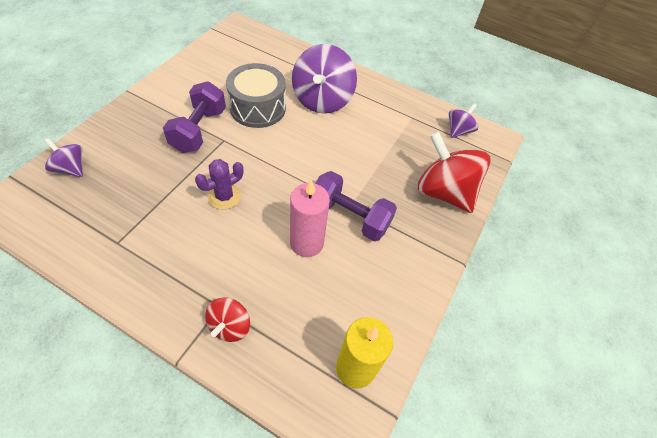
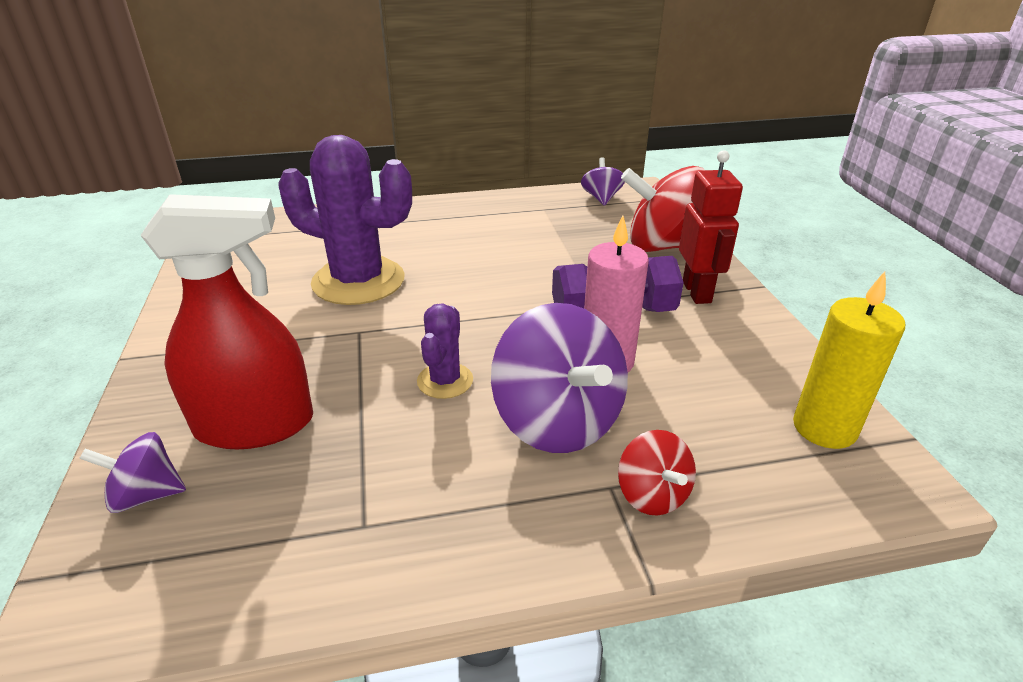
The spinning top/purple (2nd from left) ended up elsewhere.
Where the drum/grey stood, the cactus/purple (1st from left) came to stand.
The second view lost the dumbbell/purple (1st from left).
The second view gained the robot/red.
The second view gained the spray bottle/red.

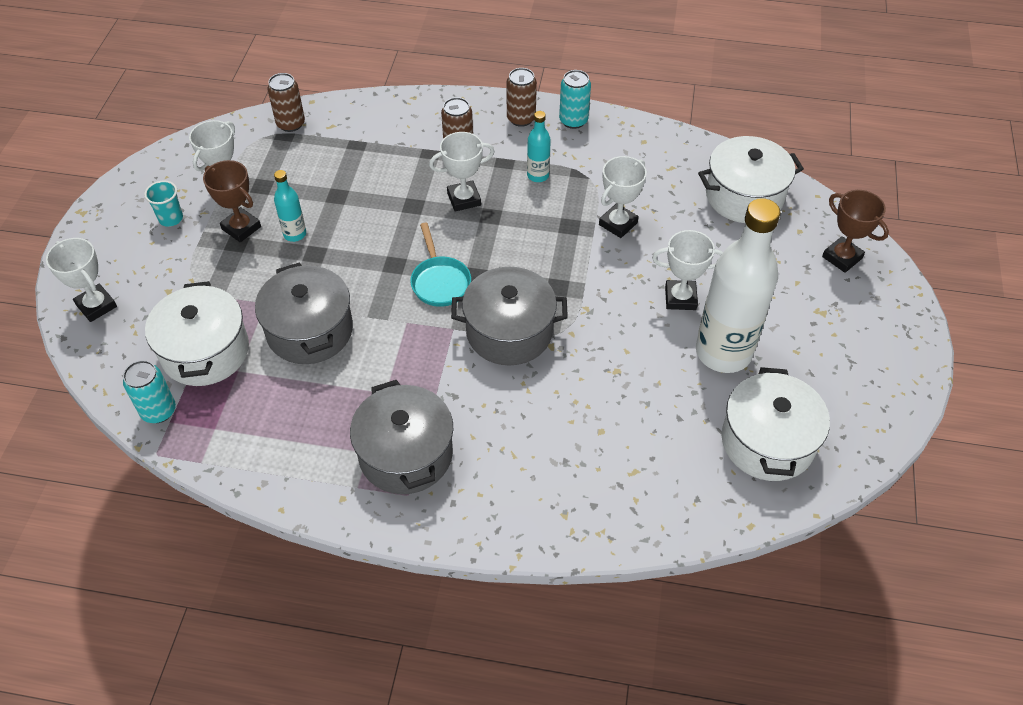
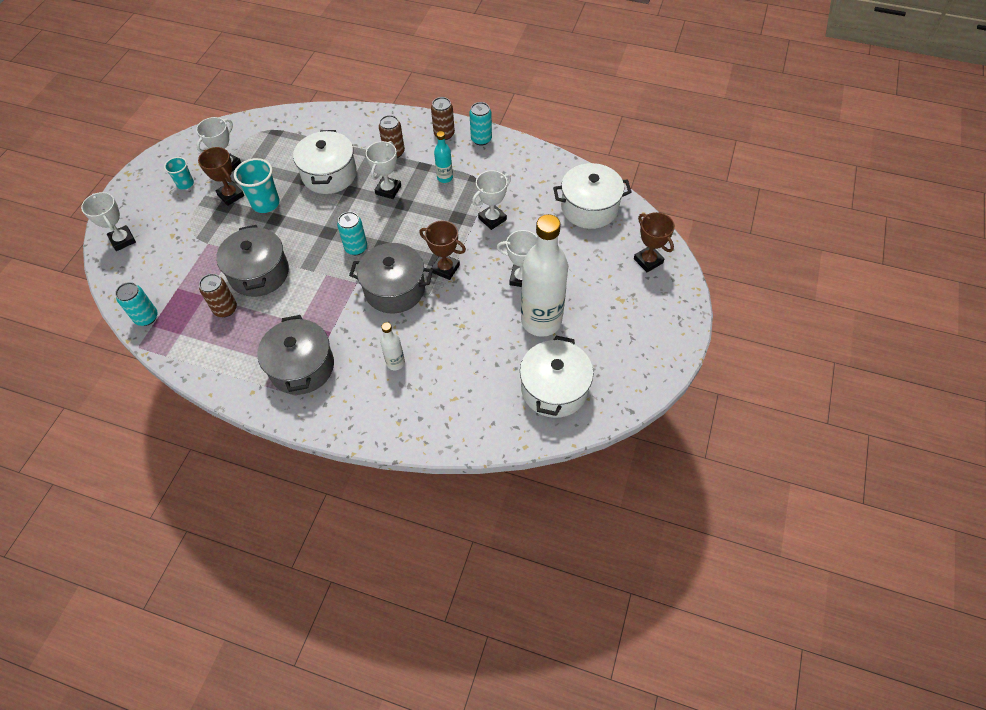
The can/brown (1st from left) ended up elsewhere.
The trophy/white (3rd from left) ended up facing another way, 60 degrees counterclockwise from before.
Where the bottle/turquoise (1st from left) stood, the cup/turquoise (2nd from left) came to stand.
Where the pan/turquoise stood, the can/turquoise (2nd from left) came to stand.
The pot/white (1st from left) ended up elsewhere.
The second view gained the trophy/brown (2nd from left).
The second view gained the bottle/white (1st from left).

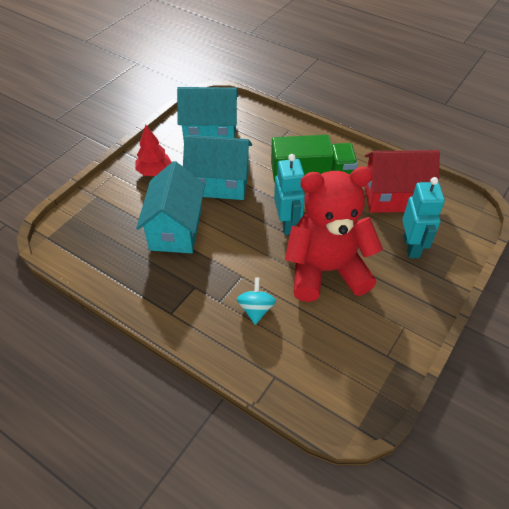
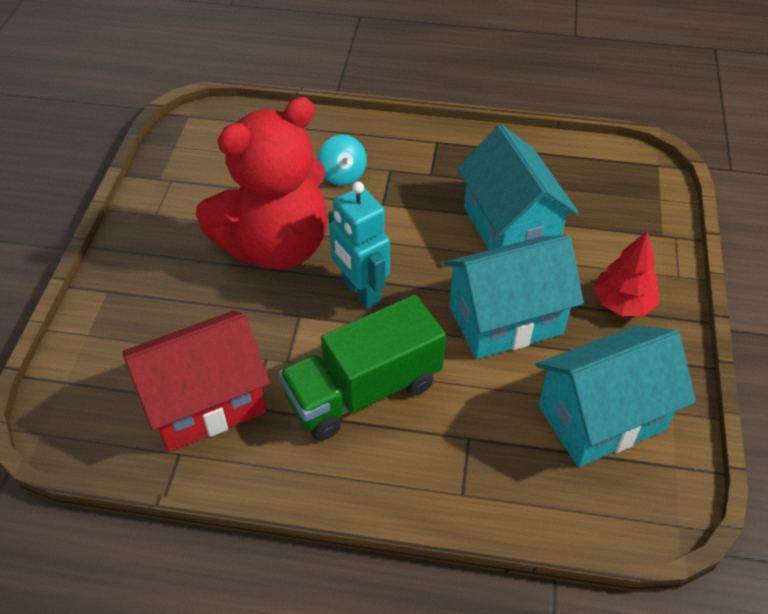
The second view lost the robot/turquoise (2nd from left).

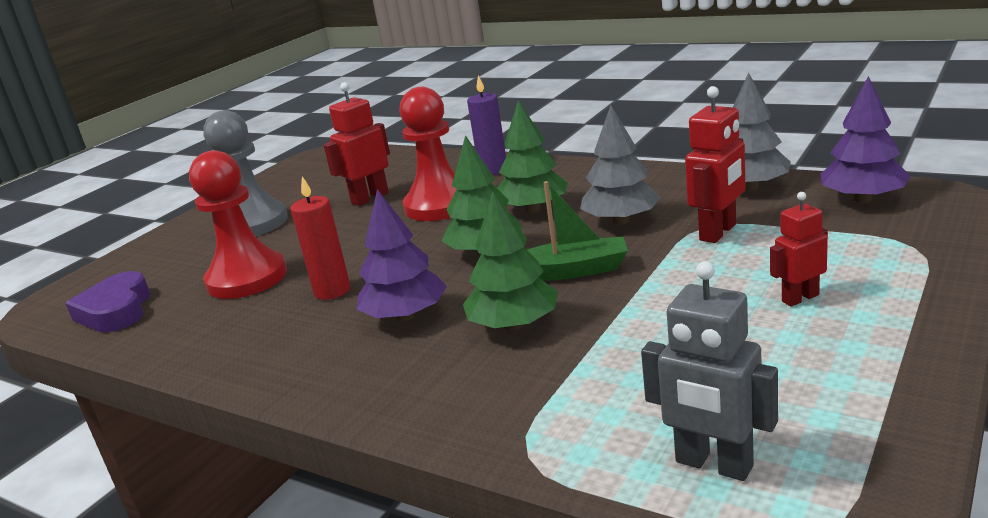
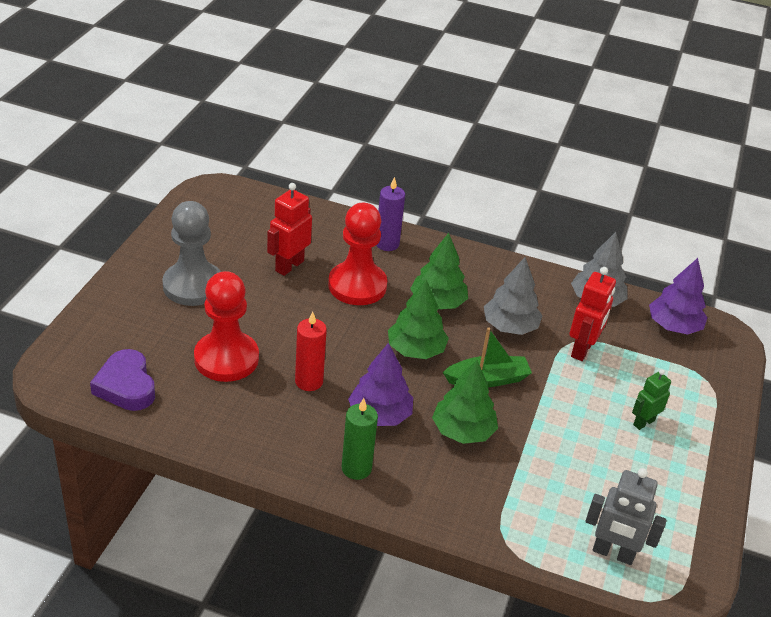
What was the robot/red (3rd from left) turned into the robot/green.
The second view gained the candle/green.

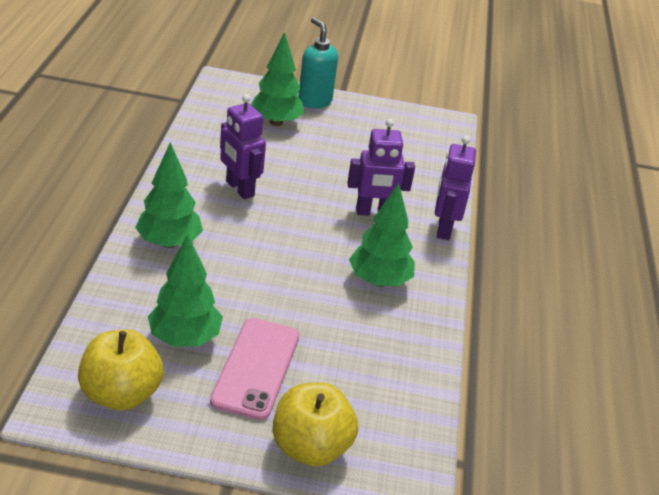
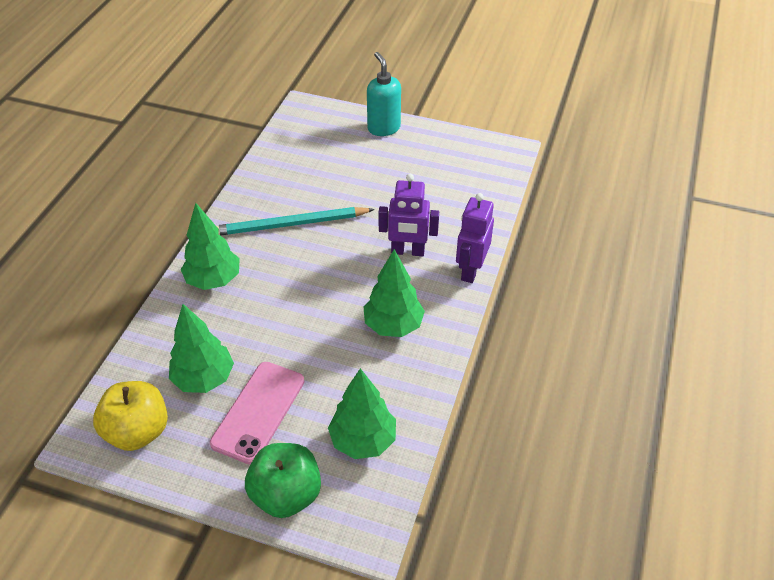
The tree/green (3rd from left) ended up elsewhere.
Where the robot/purple (1st from left) stood, the pencil/turquoise came to stand.
What was the apple/yellow (2nd from left) turned into the apple/green.

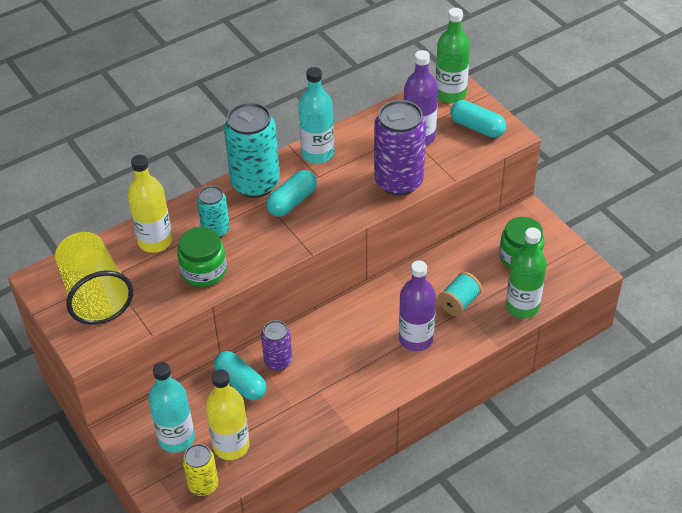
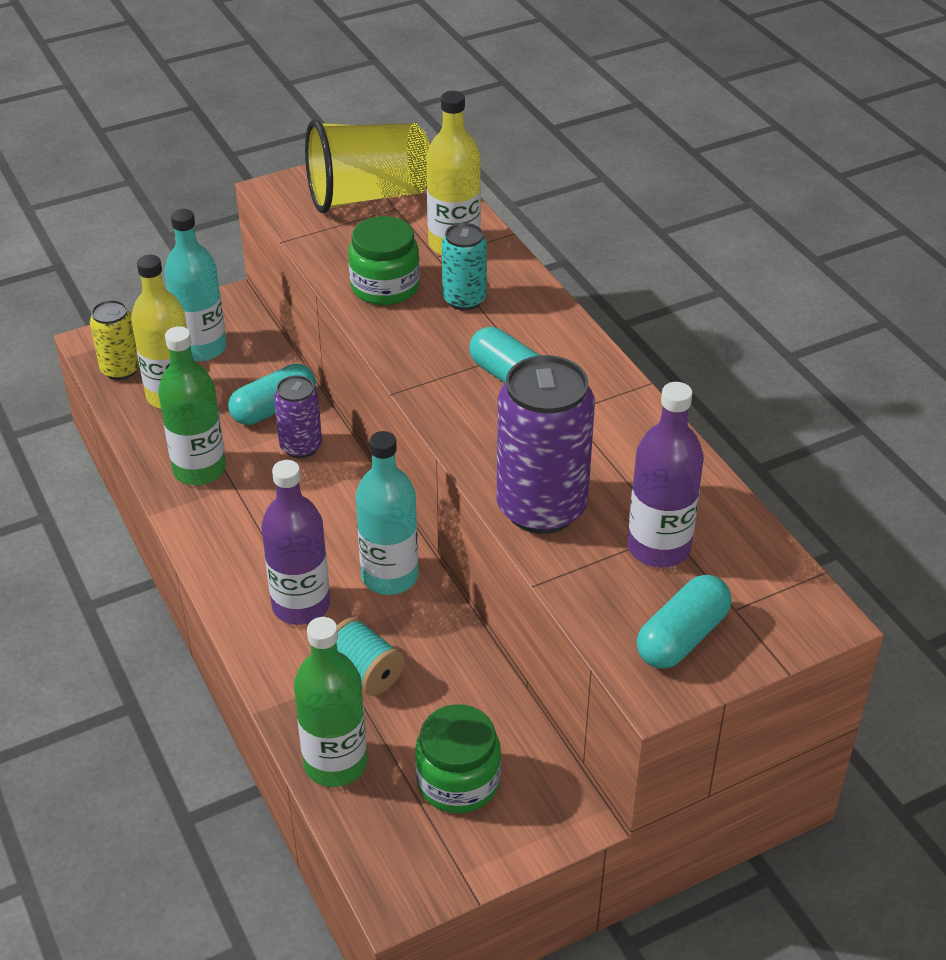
The bottle/green (1st from left) ended up elsewhere.
The bottle/turquoise (2nd from left) ended up elsewhere.
The second view lost the can/turquoise (2nd from left).

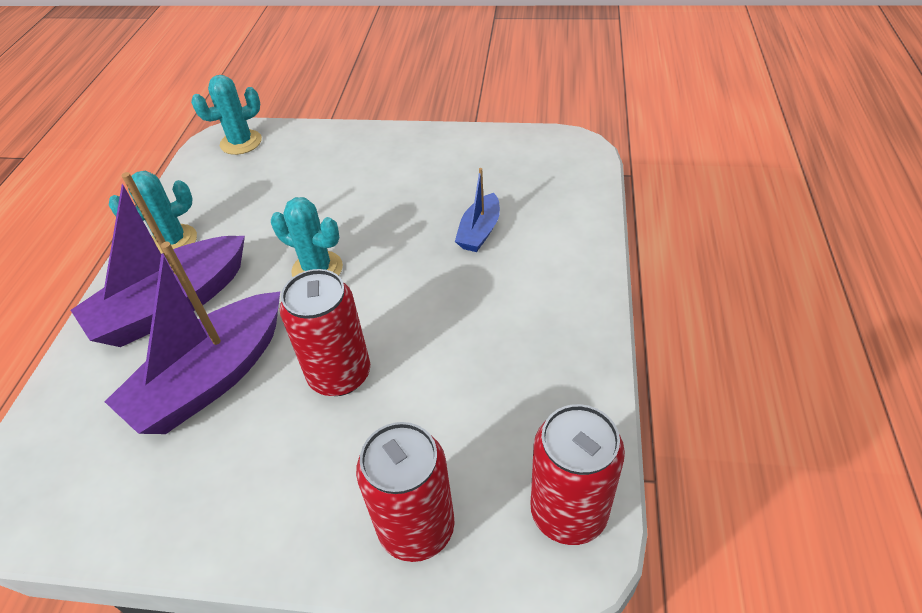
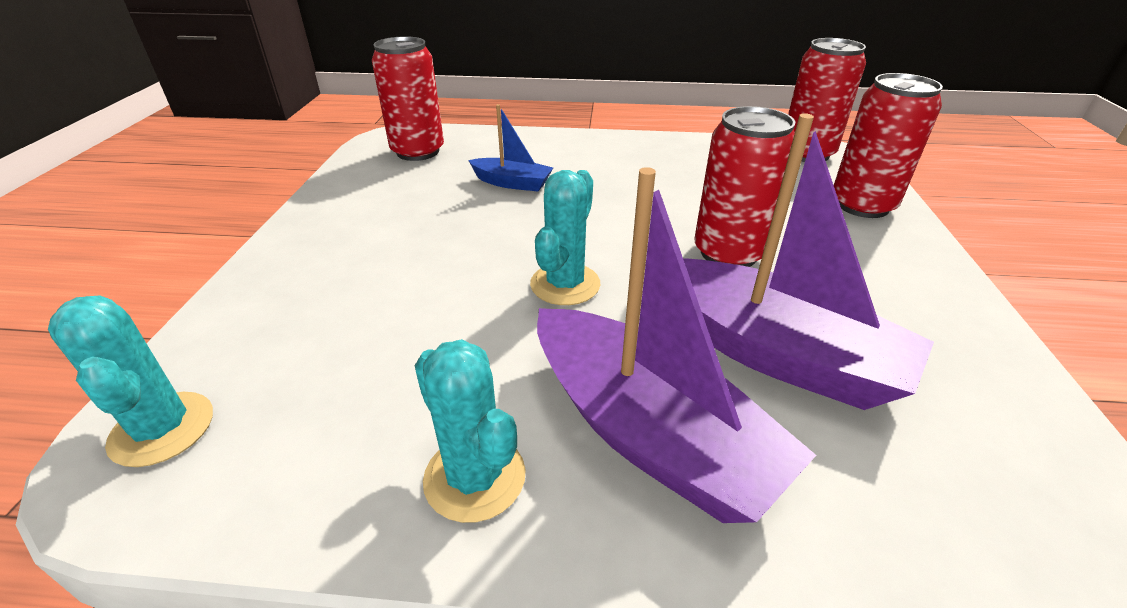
The second view gained the can/red (1st from left).

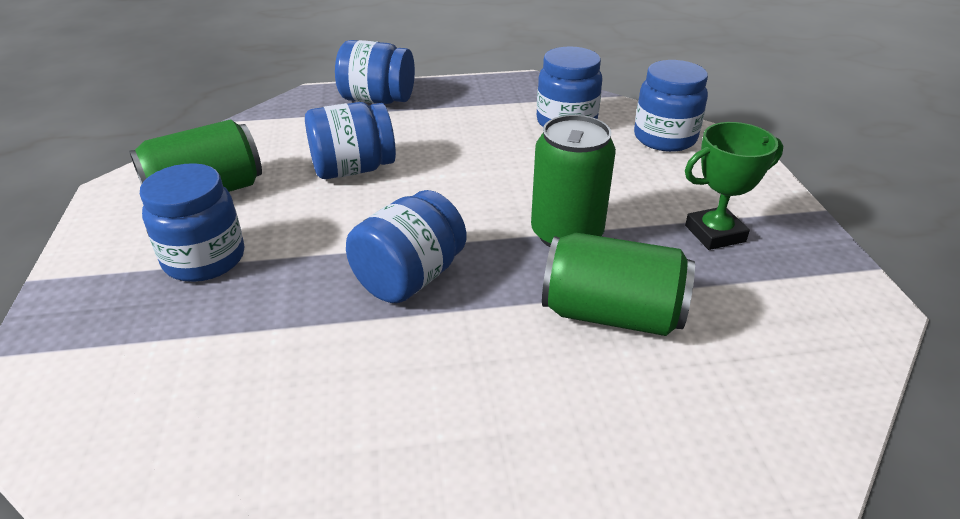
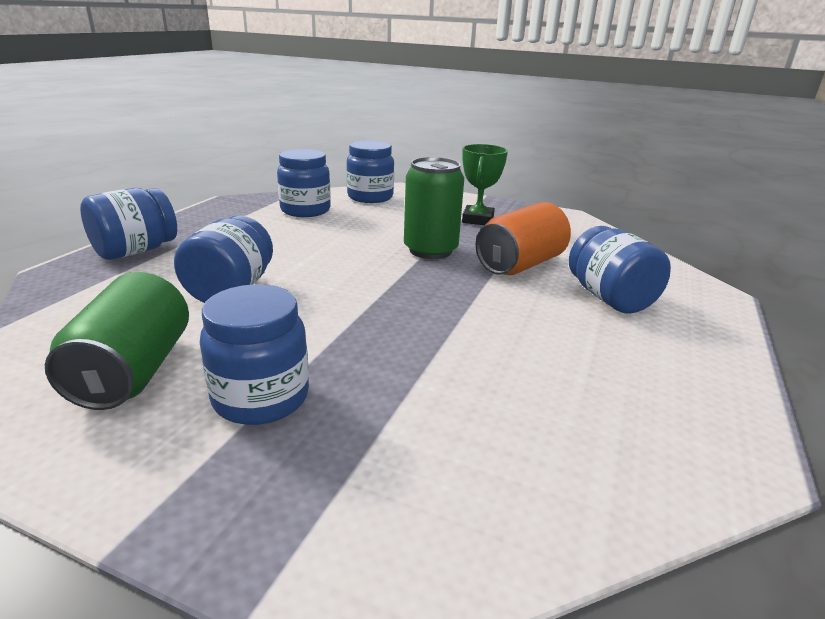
The jar/blue (4th from left in the first image) ended up elsewhere.
What was the can/green (3rd from left) turned into the can/orange.

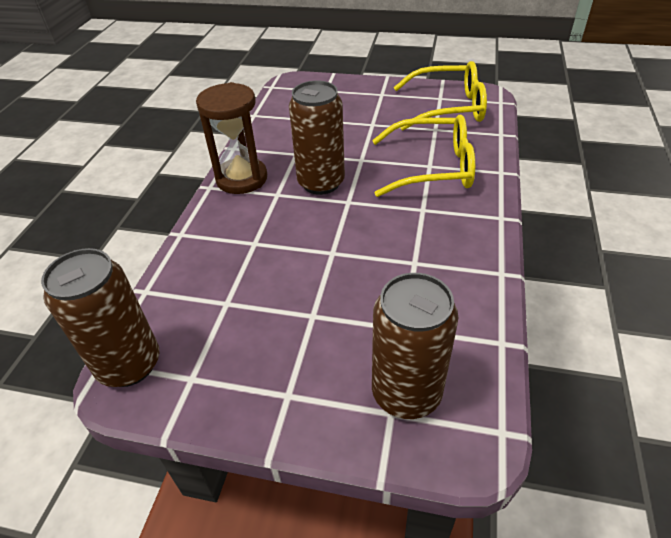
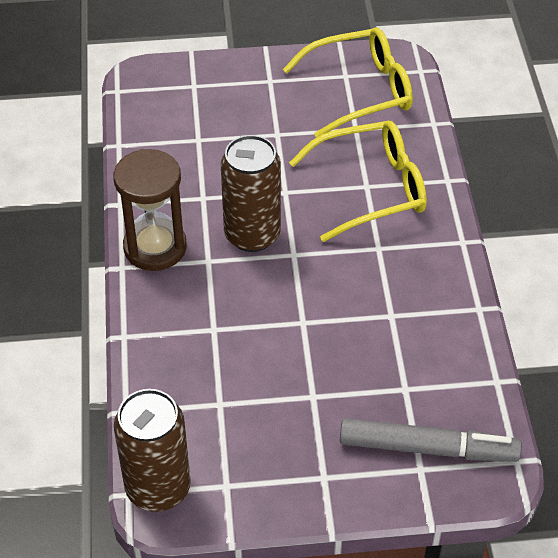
Where the can/brown (3rd from left) stood, the marker/grey came to stand.

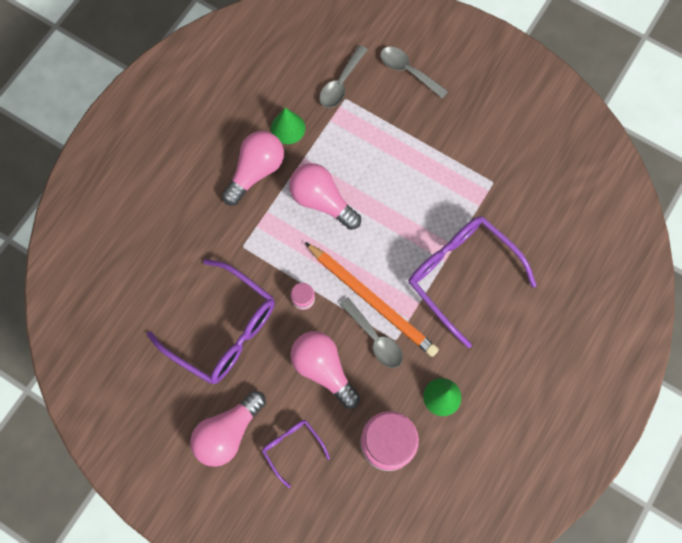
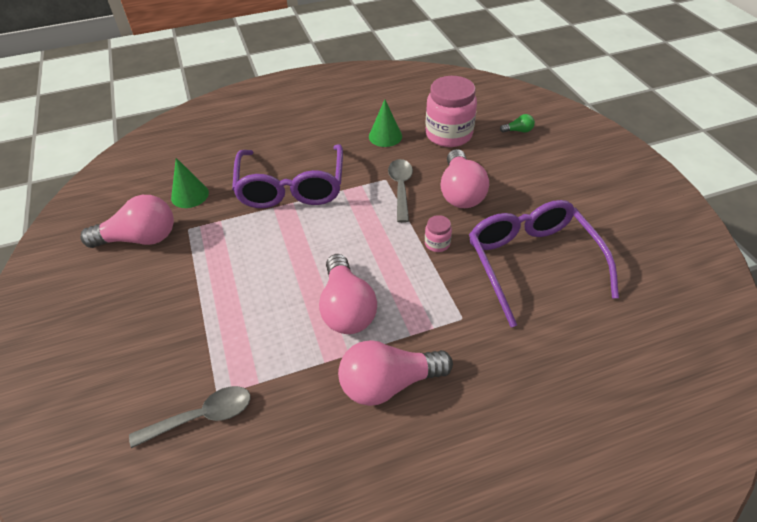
The second view lost the spoon/grey (3rd from left).
The cone/green (1st from left) ended up elsewhere.
The second view lost the pencil/orange.
The light bulb/pink (1st from left) ended up elsewhere.
The second view lost the glasses/purple (2nd from left).
The second view gained the light bulb/green.

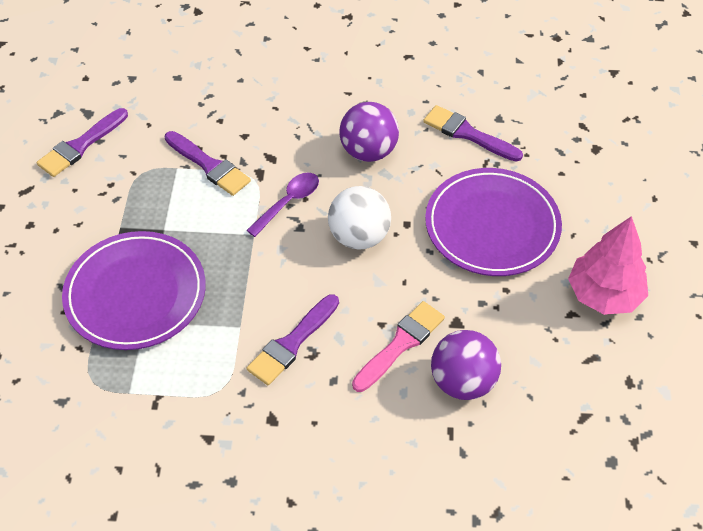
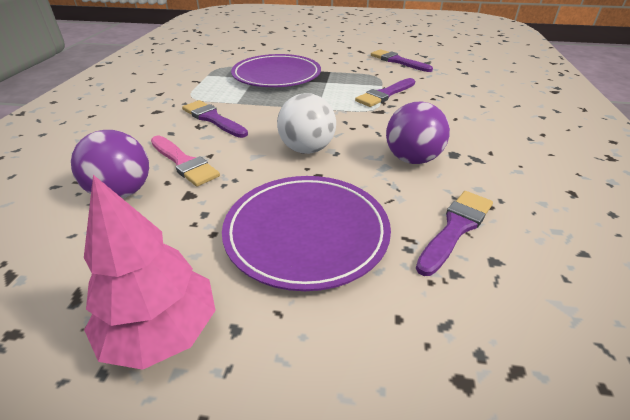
The second view lost the spoon/purple.

